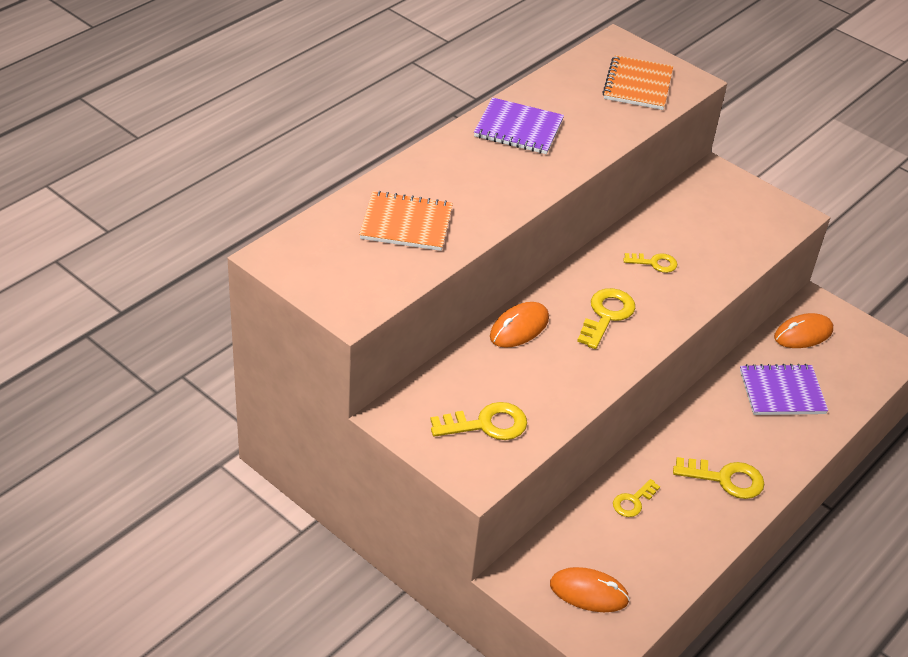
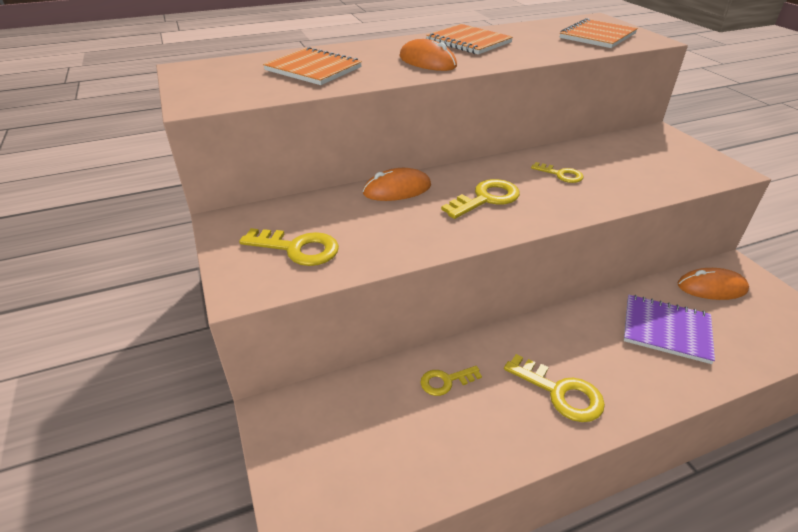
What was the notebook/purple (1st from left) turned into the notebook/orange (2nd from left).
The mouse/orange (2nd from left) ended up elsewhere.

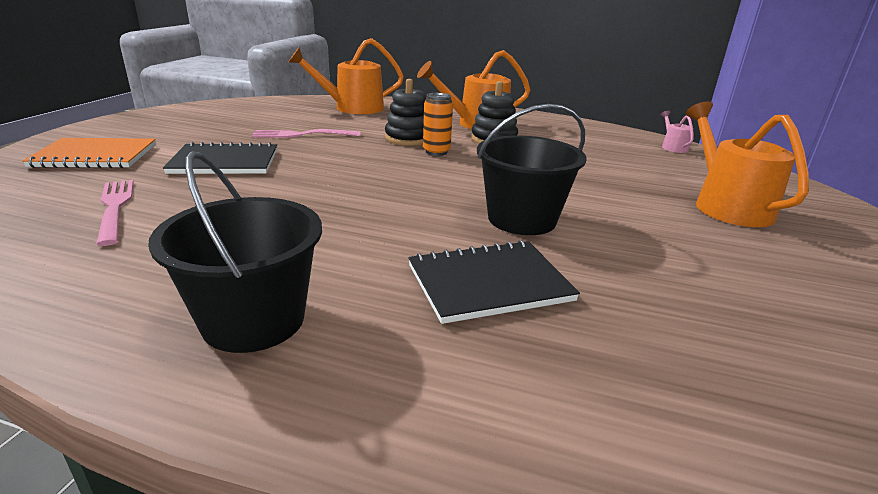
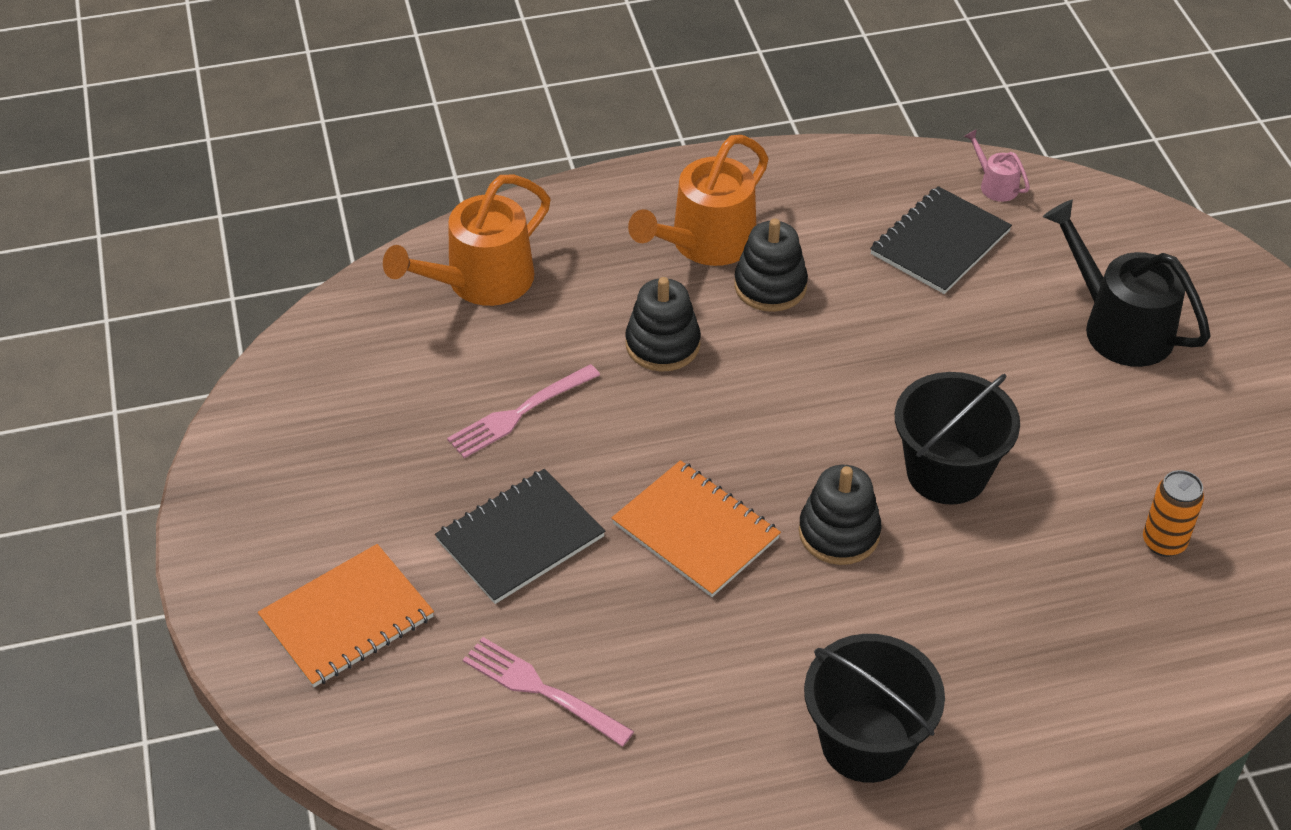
The can/orange ended up elsewhere.
What was the watering can/orange (3rd from left) turned into the watering can/black.
The notebook/black (2nd from left) ended up elsewhere.
The second view gained the notebook/orange (2nd from left).
The second view gained the stacking toy/black (3rd from left).

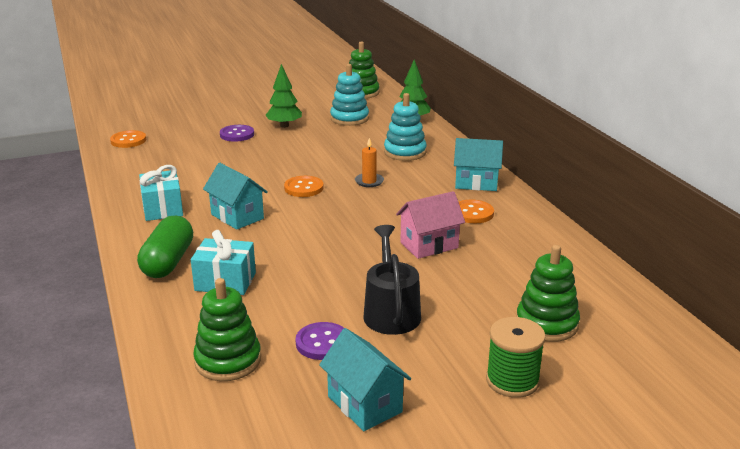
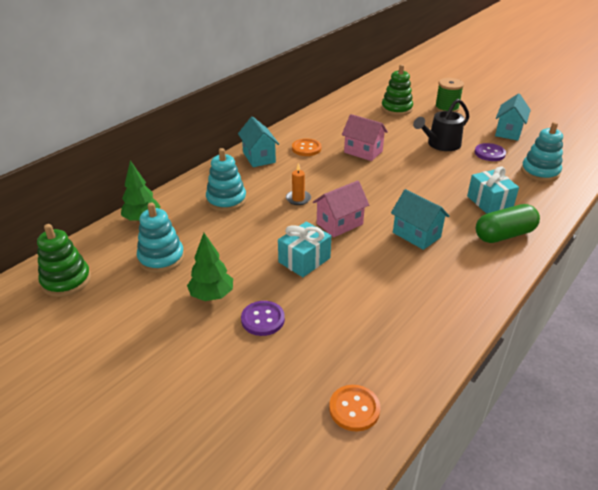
The house/turquoise (1st from left in the first image) ended up facing another way, 60 degrees counterclockwise from before.
The gift/turquoise (1st from left) ended up elsewhere.
Where the button/orange (2nd from left) stood, the house/pink (1st from left) came to stand.
What was the stacking toy/green (1st from left) turned into the stacking toy/turquoise (3rd from left).

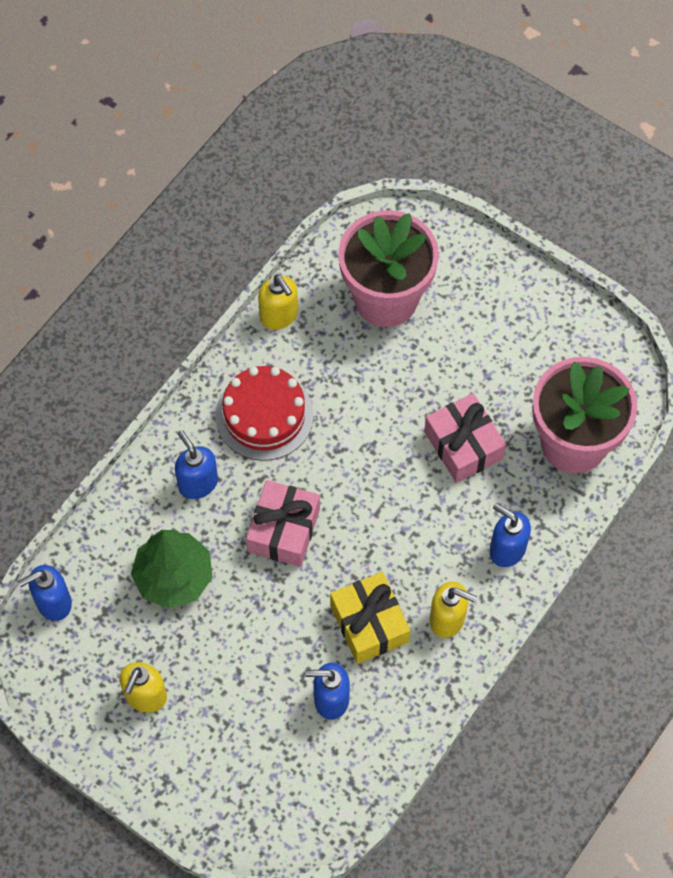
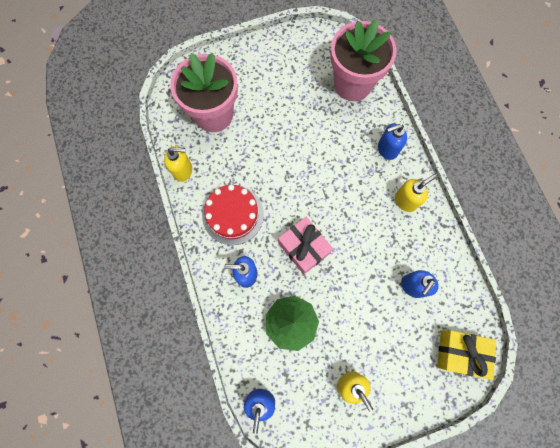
The second view lost the gift/pink (2nd from left).
The gift/yellow ended up elsewhere.

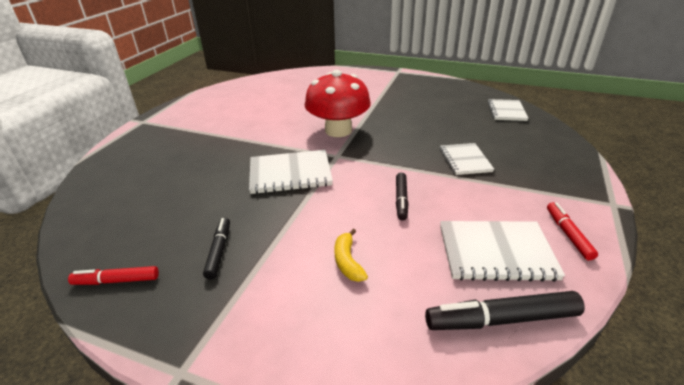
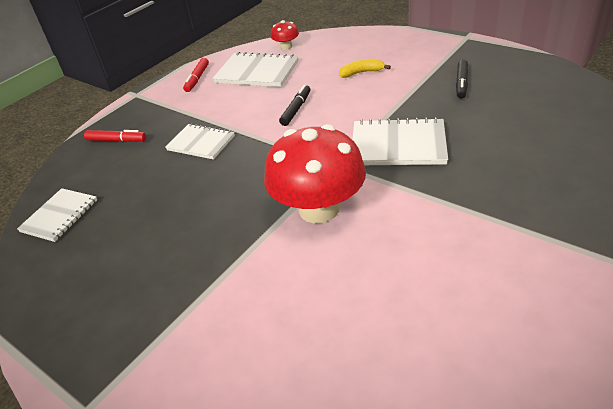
The notebook/white (2nd from left) ended up facing another way, 75 degrees counterclockwise from before.
The banana/yellow ended up facing another way, 105 degrees counterclockwise from before.
The marker/red (1st from left) ended up elsewhere.
Where the marker/black (3rd from left) stood, the mushroom/red (1st from left) came to stand.

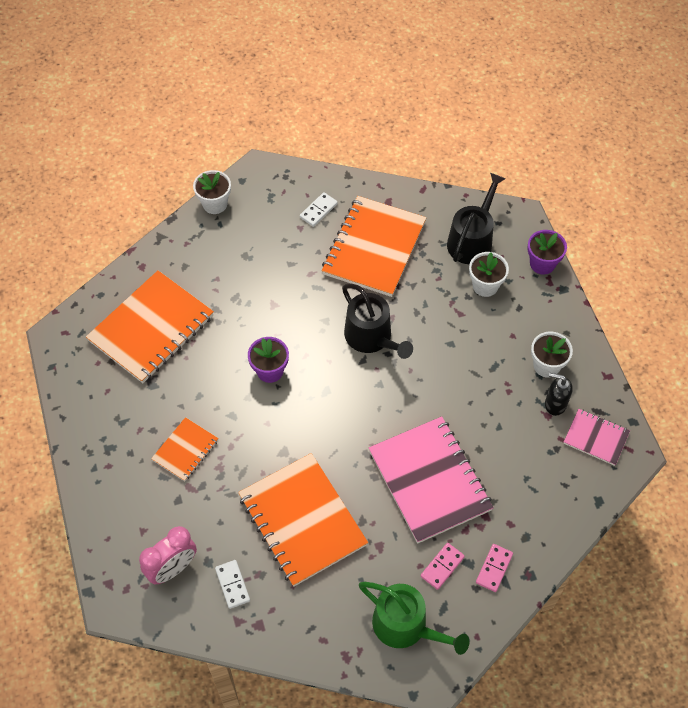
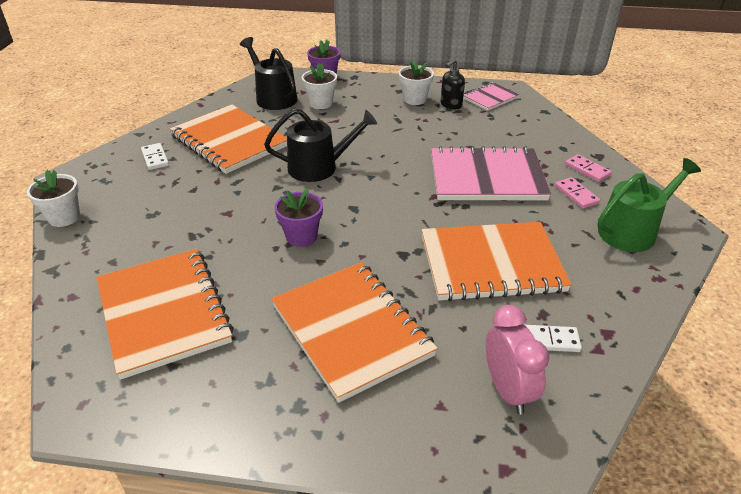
The size of the notebook/orange (2nd from left in the first image) changed by a factor of 1.96.

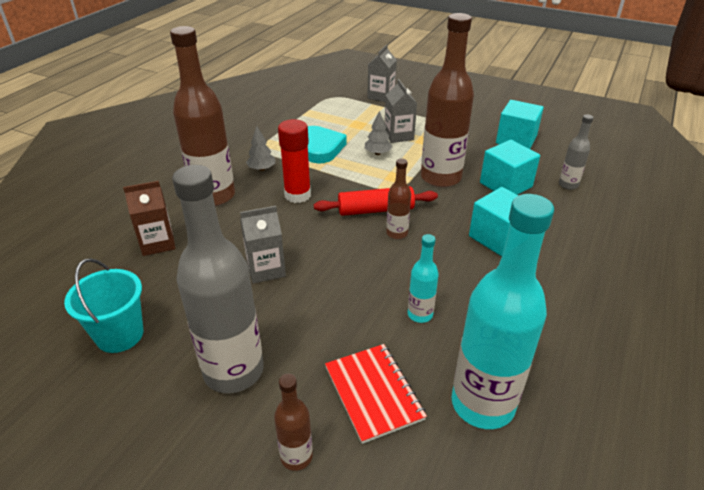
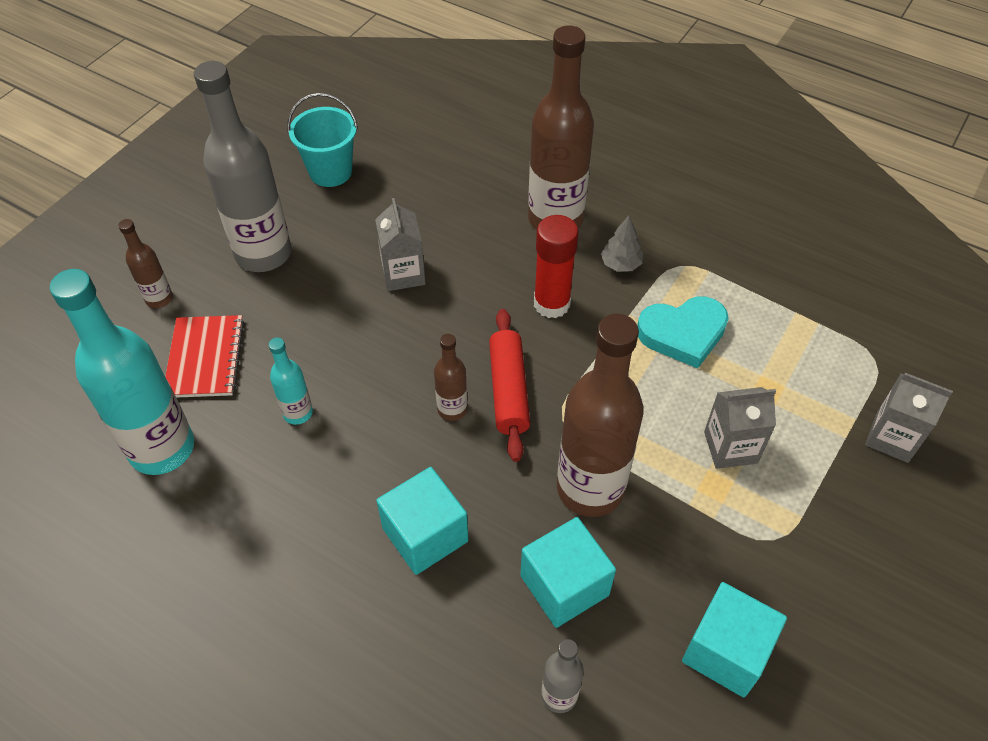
The second view lost the tree/grey (2nd from left).
The second view lost the carton/brown.
The notebook/red ended up facing another way, 75 degrees counterclockwise from before.

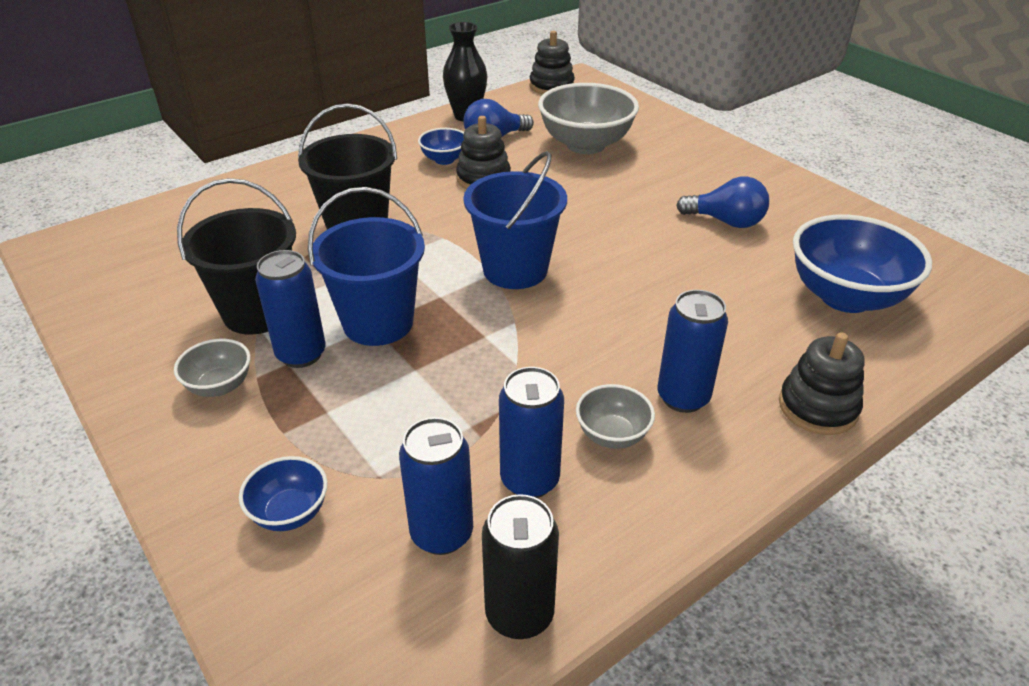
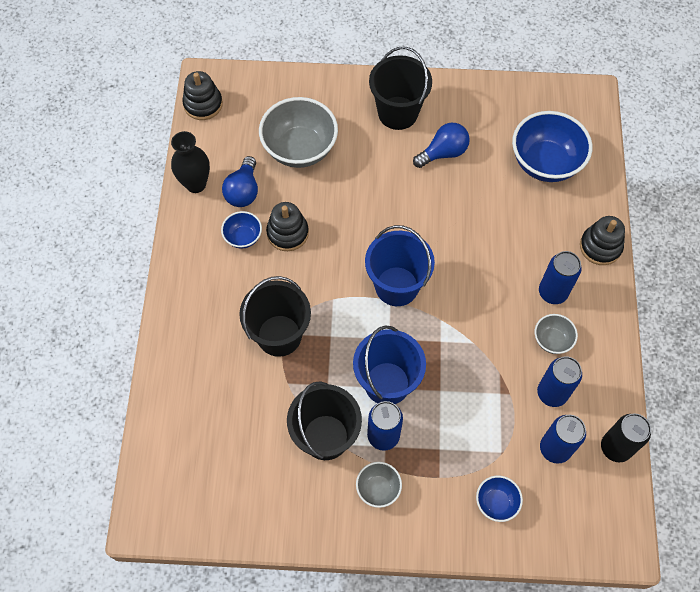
The second view gained the bucket/black (3rd from left).

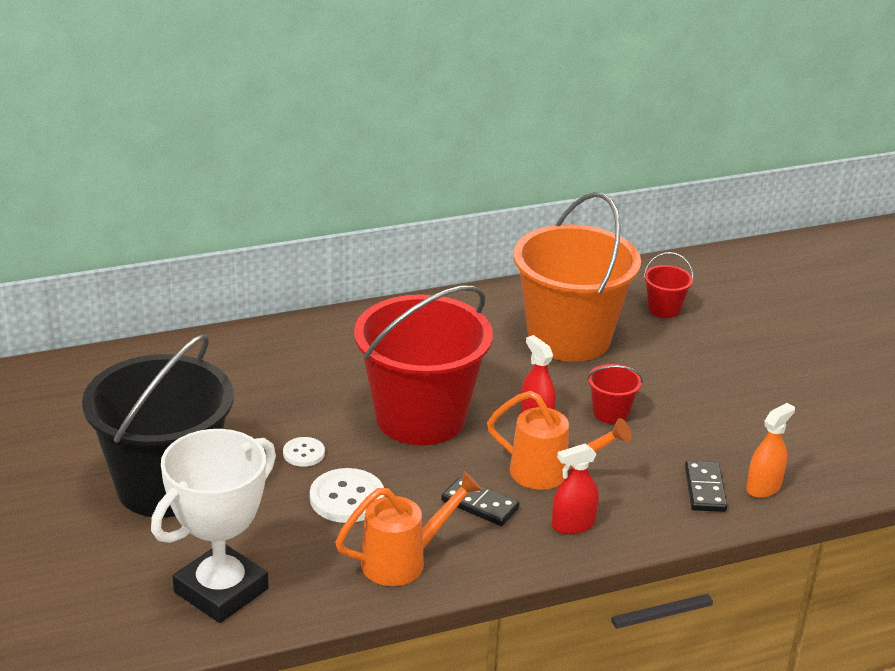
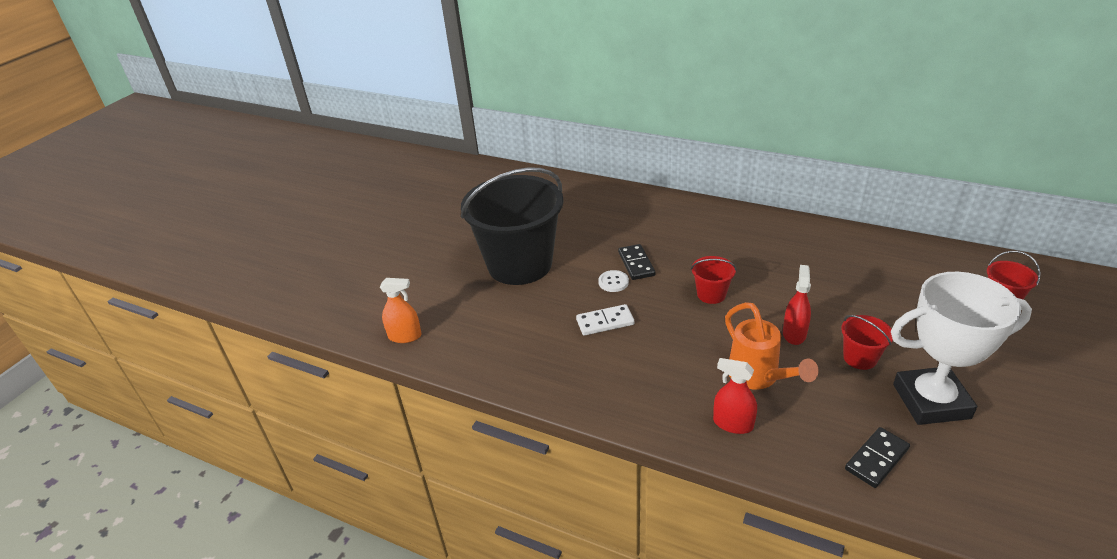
The second view lost the bucket/orange.
The size of the bucket/red (1st from left) changed by a factor of 0.40.
The spray bottle/orange ended up elsewhere.
The trophy/white ended up elsewhere.
Where the button/white (2nd from left) stood, the domino/white came to stand.
The second view lost the watering can/orange (1st from left).
The domino/black (1st from left) ended up elsewhere.

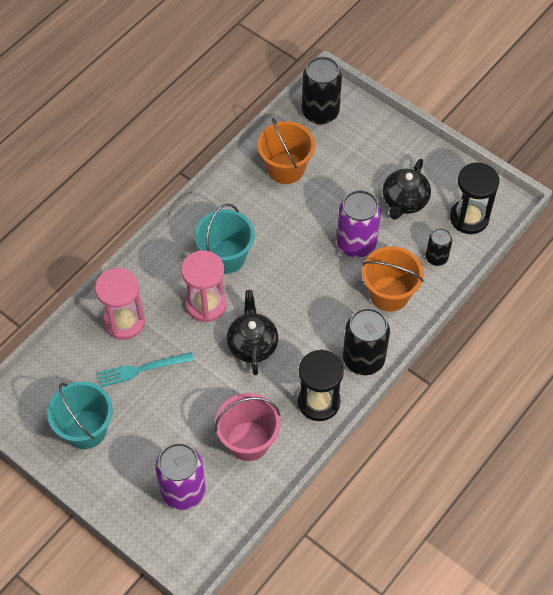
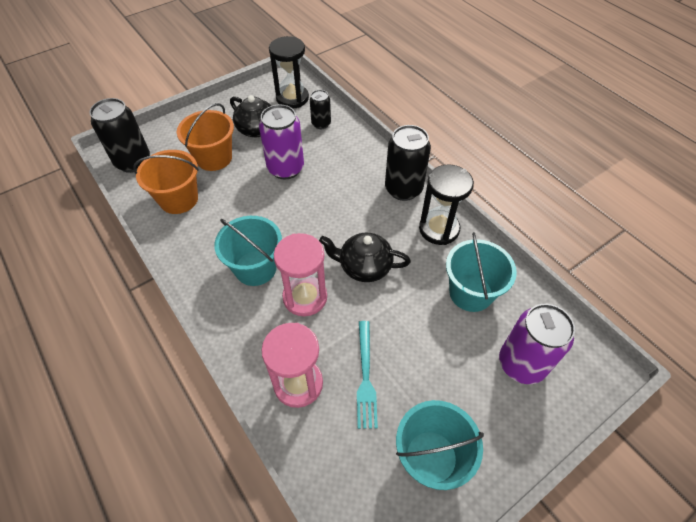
The bucket/orange (2nd from left) ended up elsewhere.
What was the bucket/pink turned into the bucket/turquoise (3rd from left).

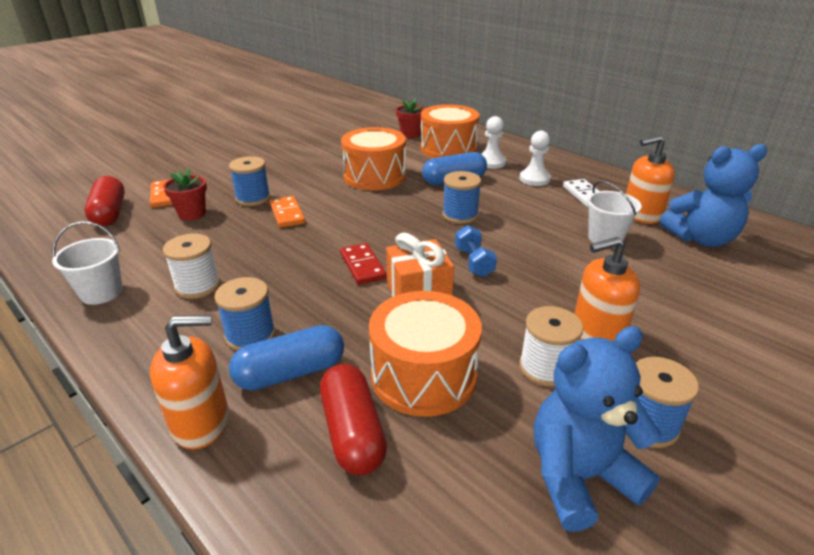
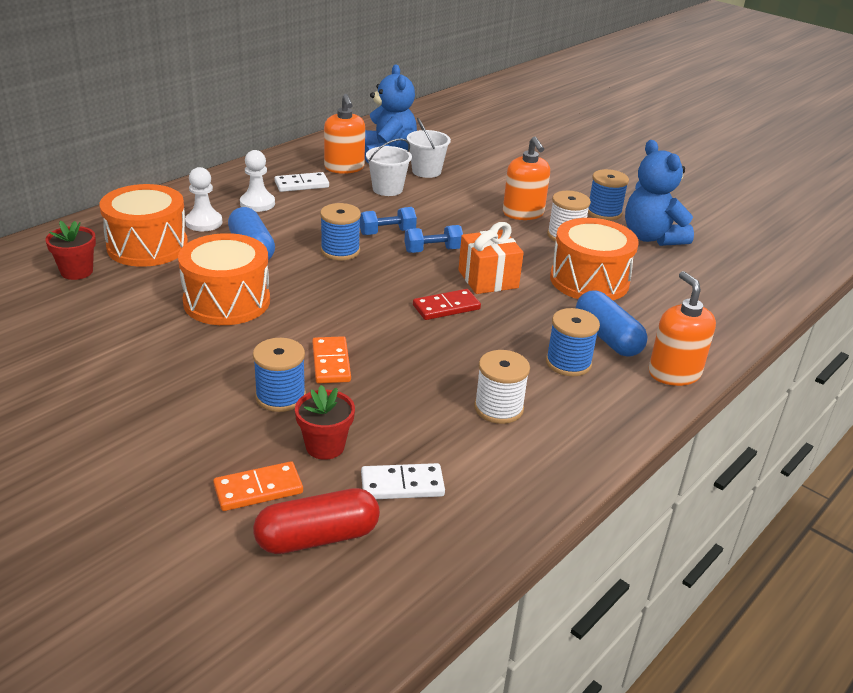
The domino/orange (2nd from left) ended up facing another way, 75 degrees counterclockwise from before.
The bucket/white (1st from left in the first image) ended up elsewhere.
The second view lost the capsule/red (2nd from left).
The second view gained the dumbbell/blue (1st from left).
The second view gained the domino/white (2nd from left).

